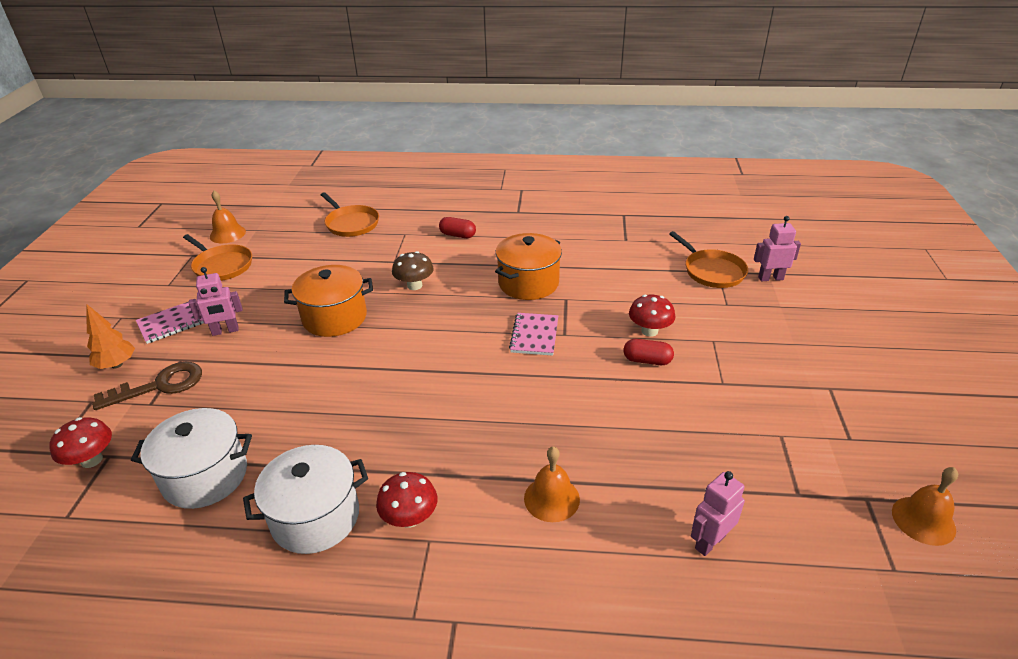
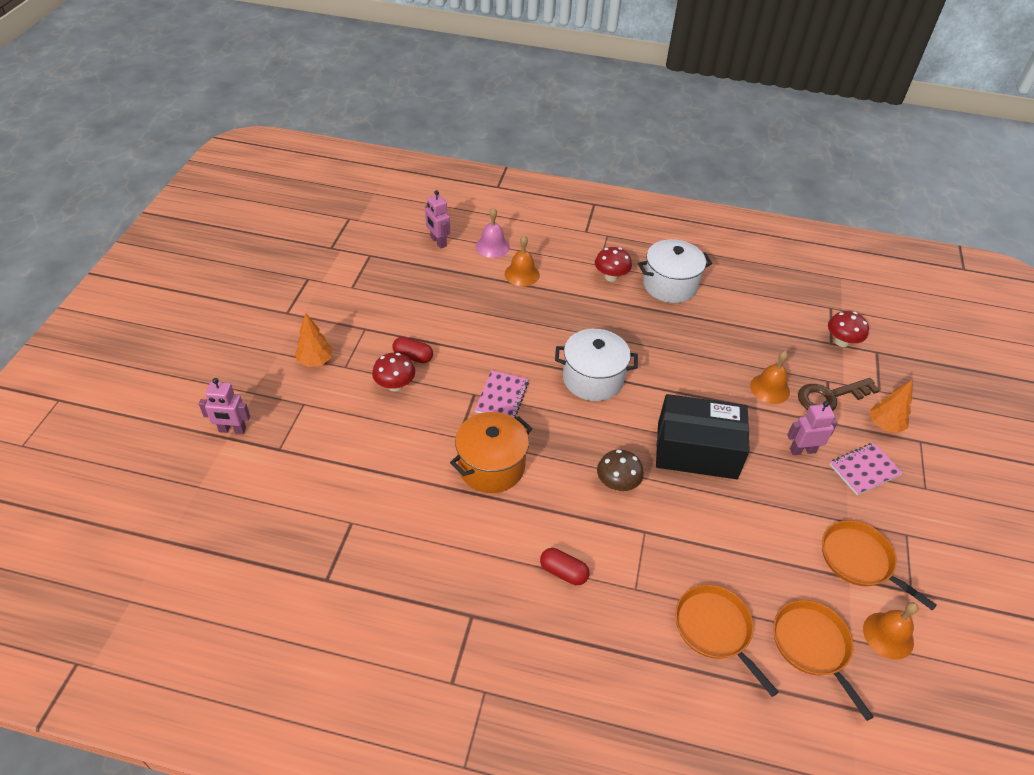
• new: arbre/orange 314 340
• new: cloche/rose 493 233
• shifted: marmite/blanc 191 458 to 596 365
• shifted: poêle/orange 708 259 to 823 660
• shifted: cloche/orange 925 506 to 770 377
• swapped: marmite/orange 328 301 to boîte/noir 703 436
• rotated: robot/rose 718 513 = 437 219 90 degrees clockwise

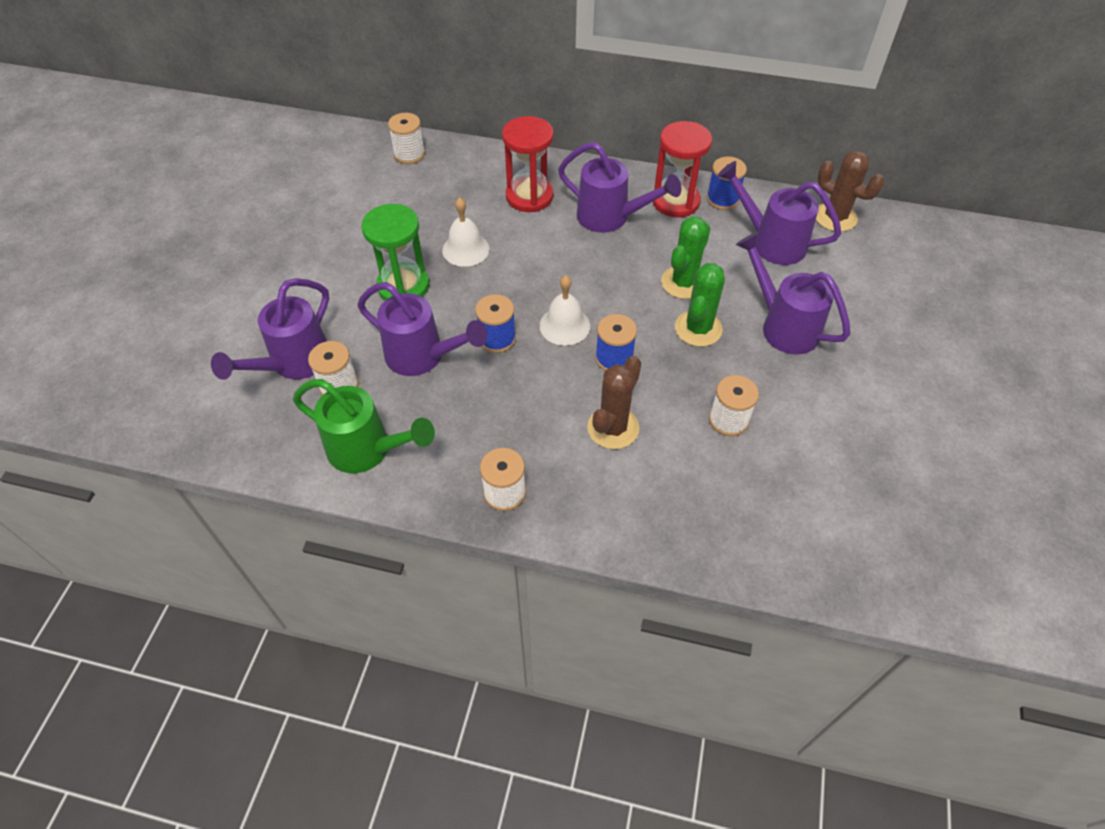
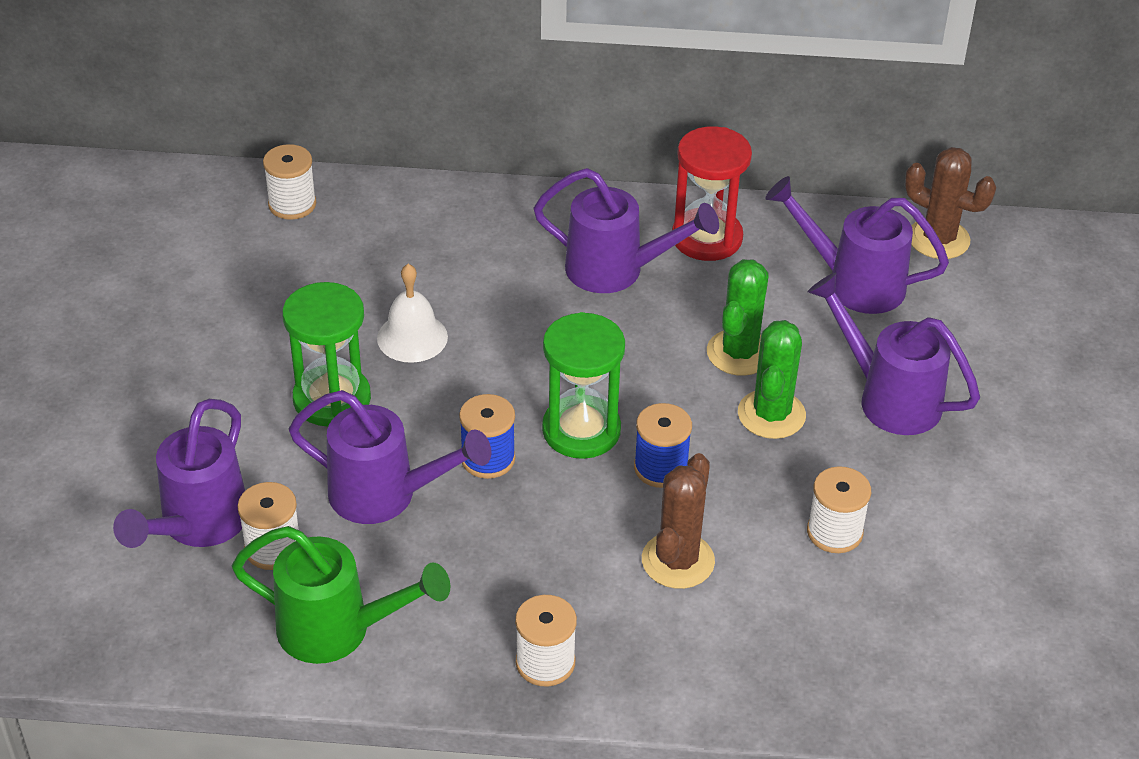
• gone: sablier/rouge 528 164
• gone: bobine/bleu 727 183
• swapped: cloche/blanc 565 310 to sablier/vert 583 385

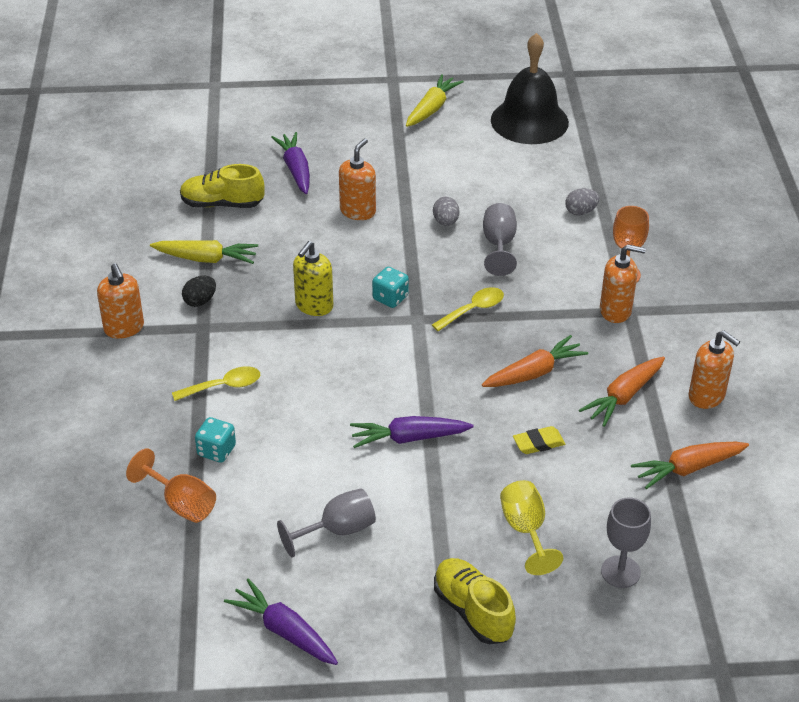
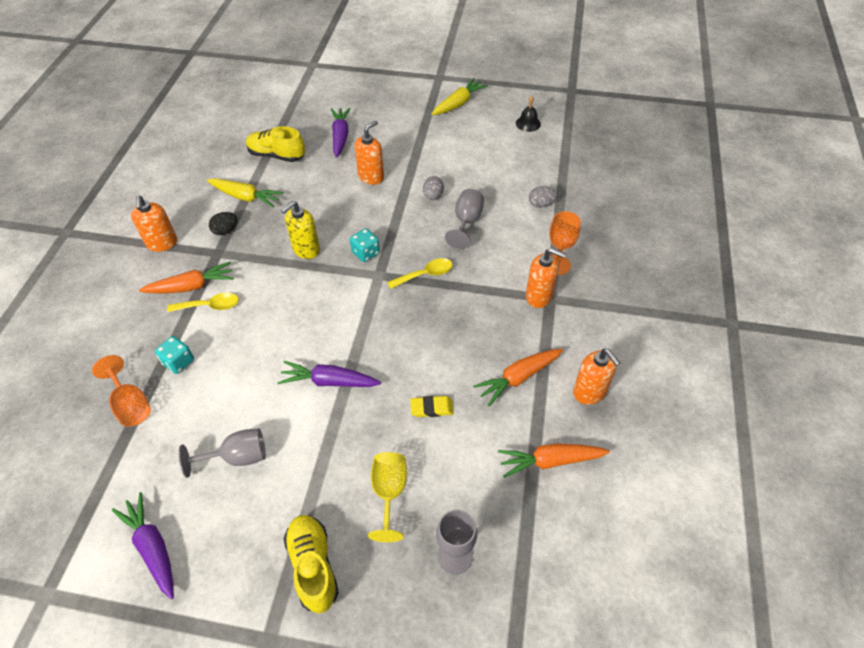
• shifted: carotte/orange 535 361 to 186 277
• scaled: cloche/noir 530 88 = 528 114 x0.42

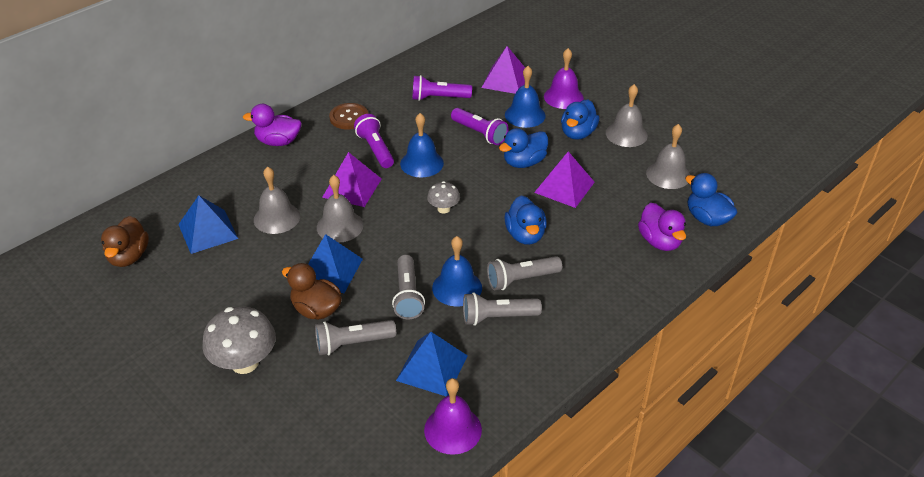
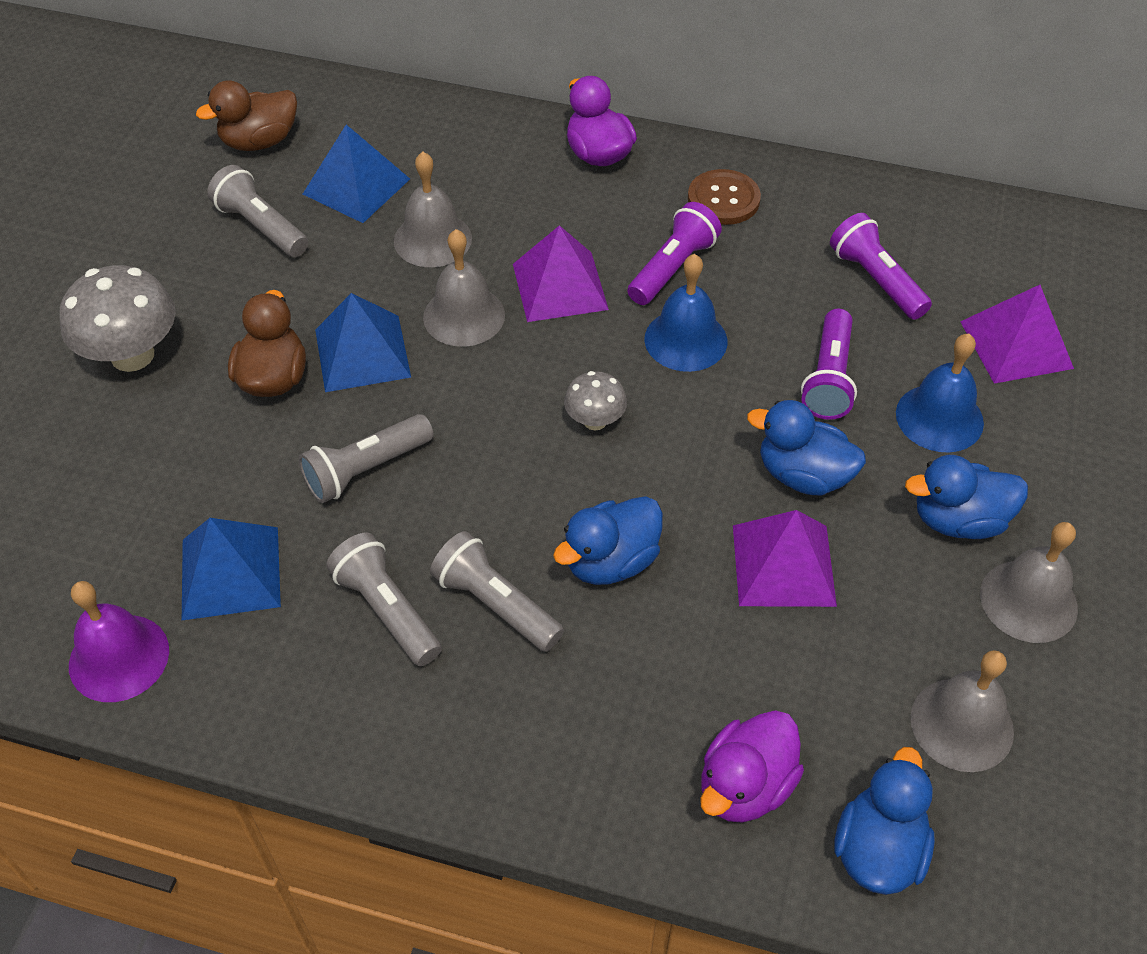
• gone: cloche/bleu 457 271
• gone: cloche/violet 564 78
• shifted: lampe de poche/gris 355 337 to 257 211

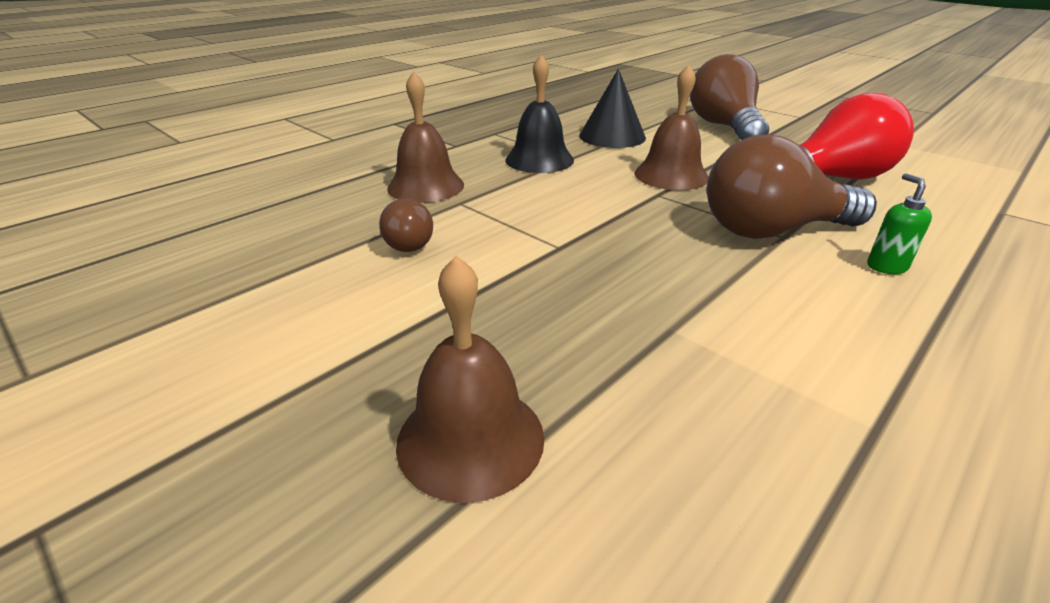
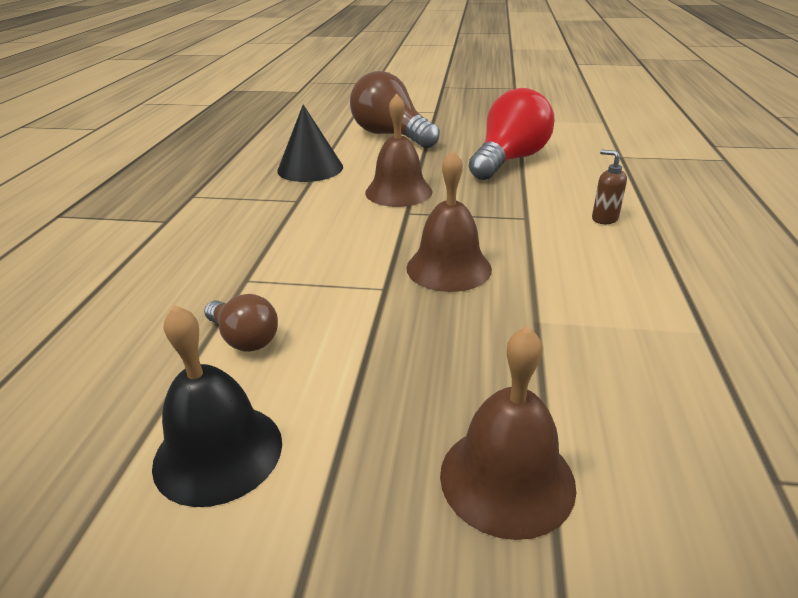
• gone: ampoule/marron 792 186
• shifted: cloche/marron 425 137 to 449 221
• shifted: cloche/noir 539 113 to 217 406
• repainted: distributeur de savon/vert 899 223 to distributeur de savon/marron 609 186

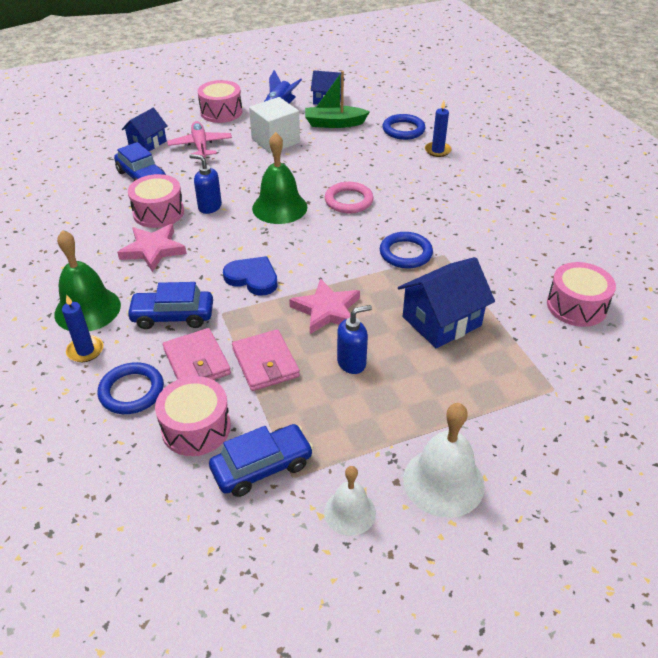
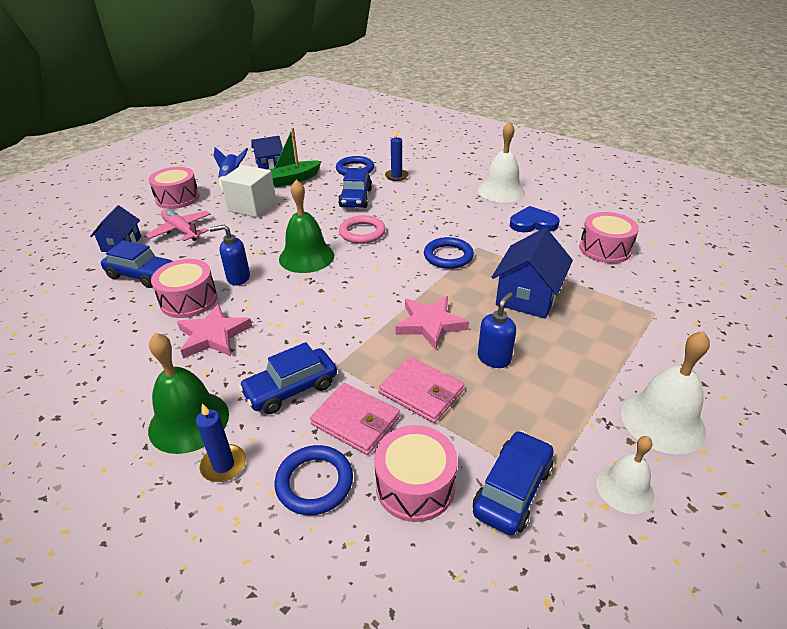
• new: voiture/bleu 355 188
• new: cloche/blanc 501 162
• shifted: cœur/bleu 250 276 to 535 219

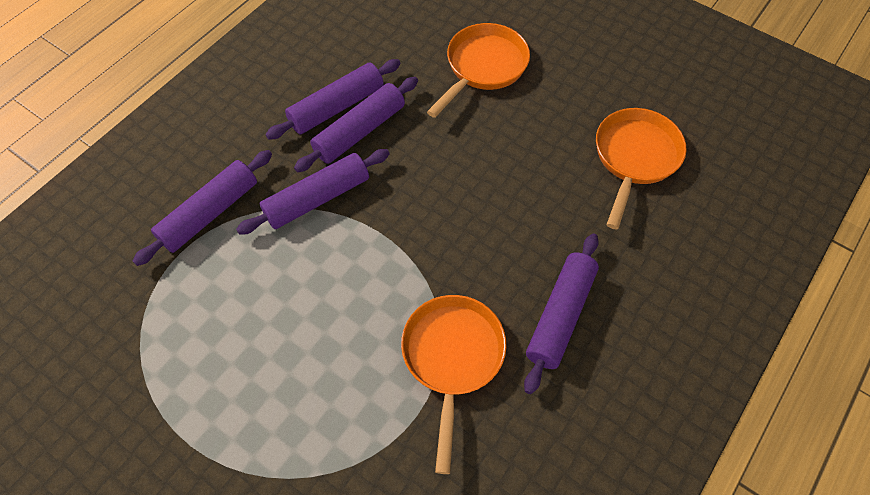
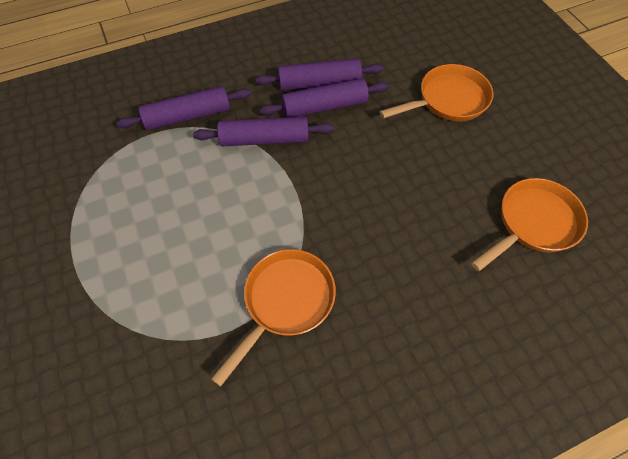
• gone: rouleau à pâtisserie/violet 561 314

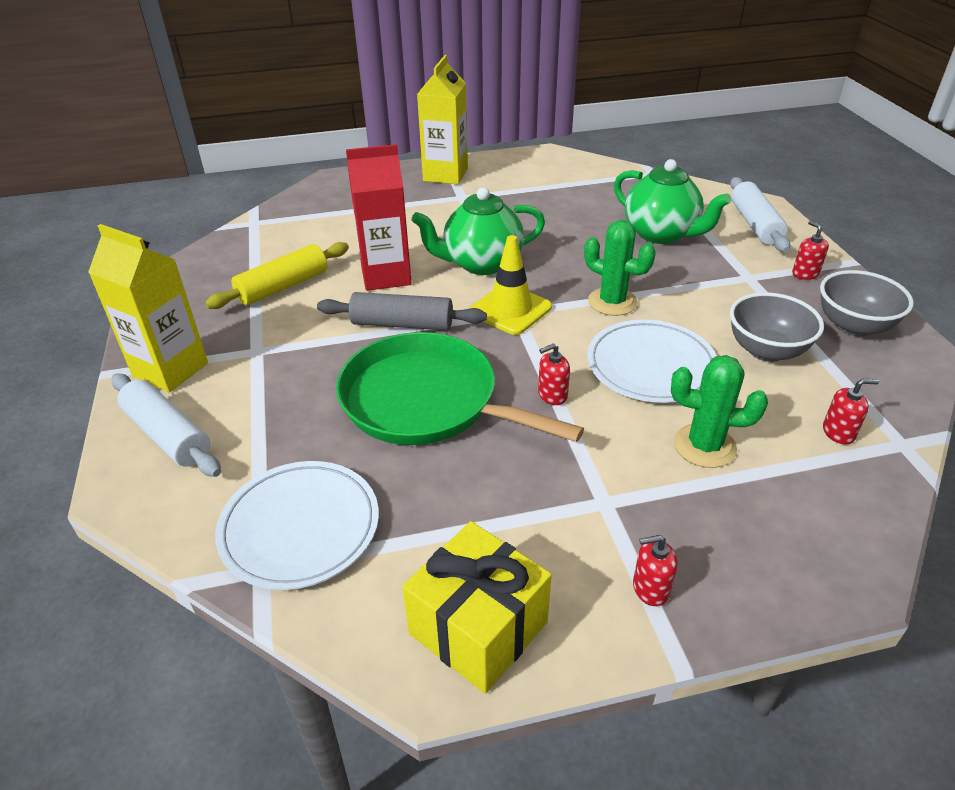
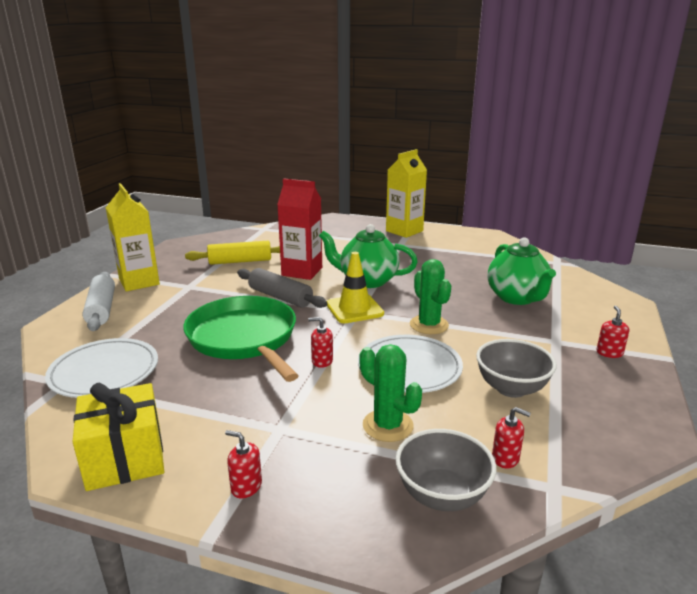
• gone: rouleau à pâtisserie/blanc 760 215
• shifted: bol/gris 867 303 to 446 470

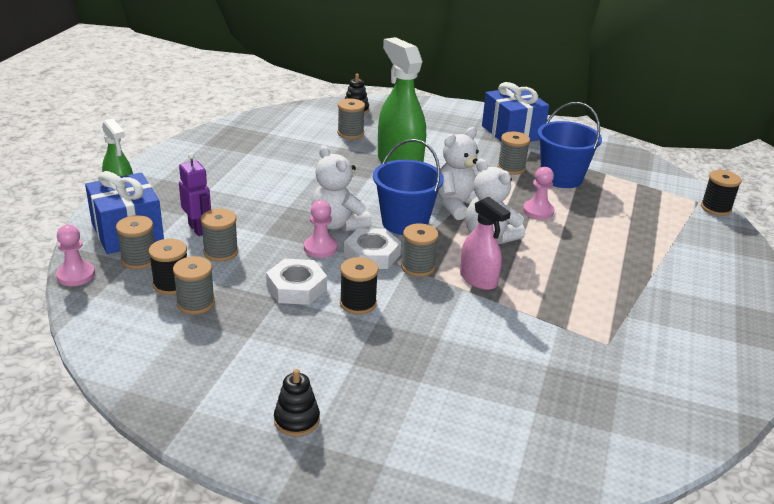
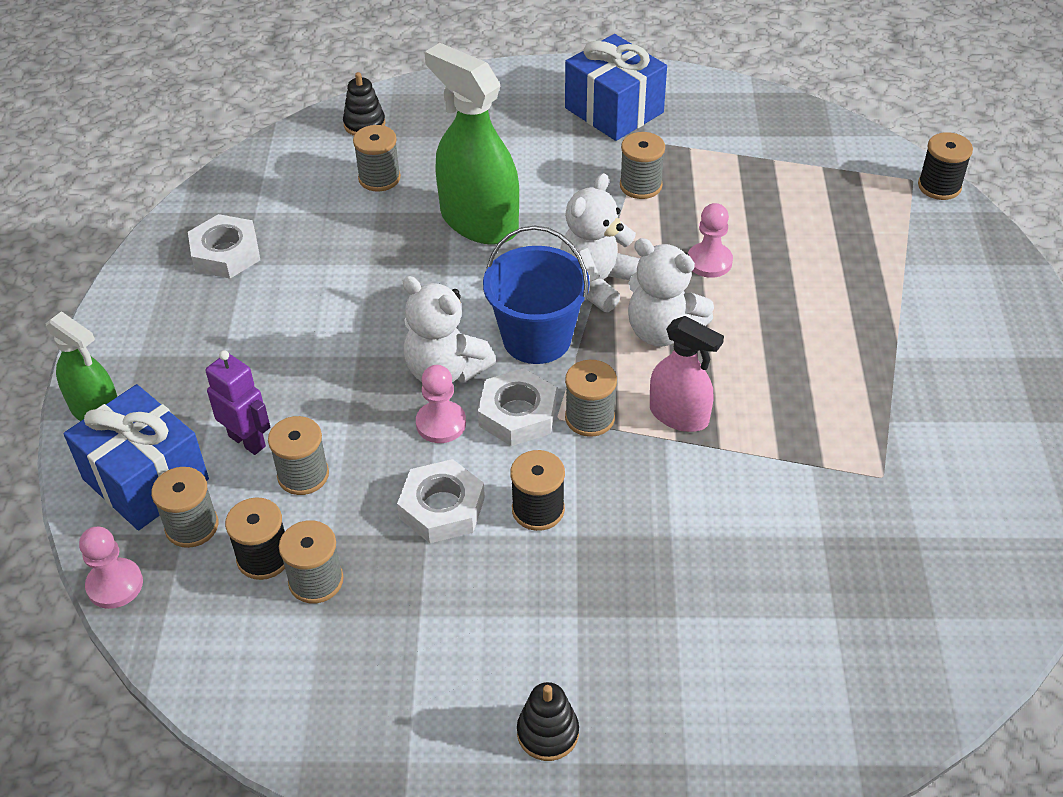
• gone: seau/bleu 569 145
• new: écrou/blanc 224 246

